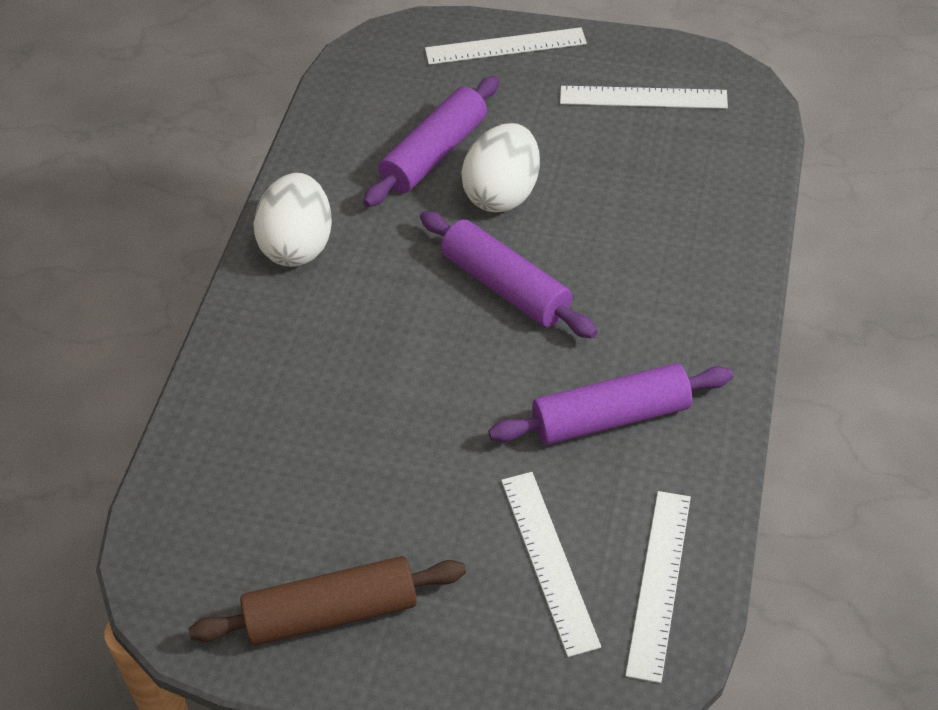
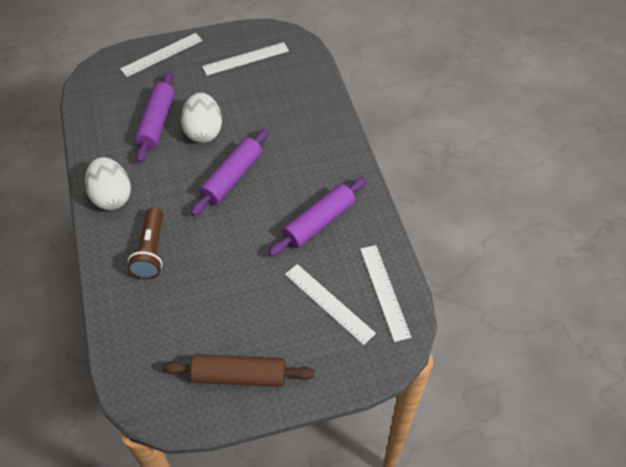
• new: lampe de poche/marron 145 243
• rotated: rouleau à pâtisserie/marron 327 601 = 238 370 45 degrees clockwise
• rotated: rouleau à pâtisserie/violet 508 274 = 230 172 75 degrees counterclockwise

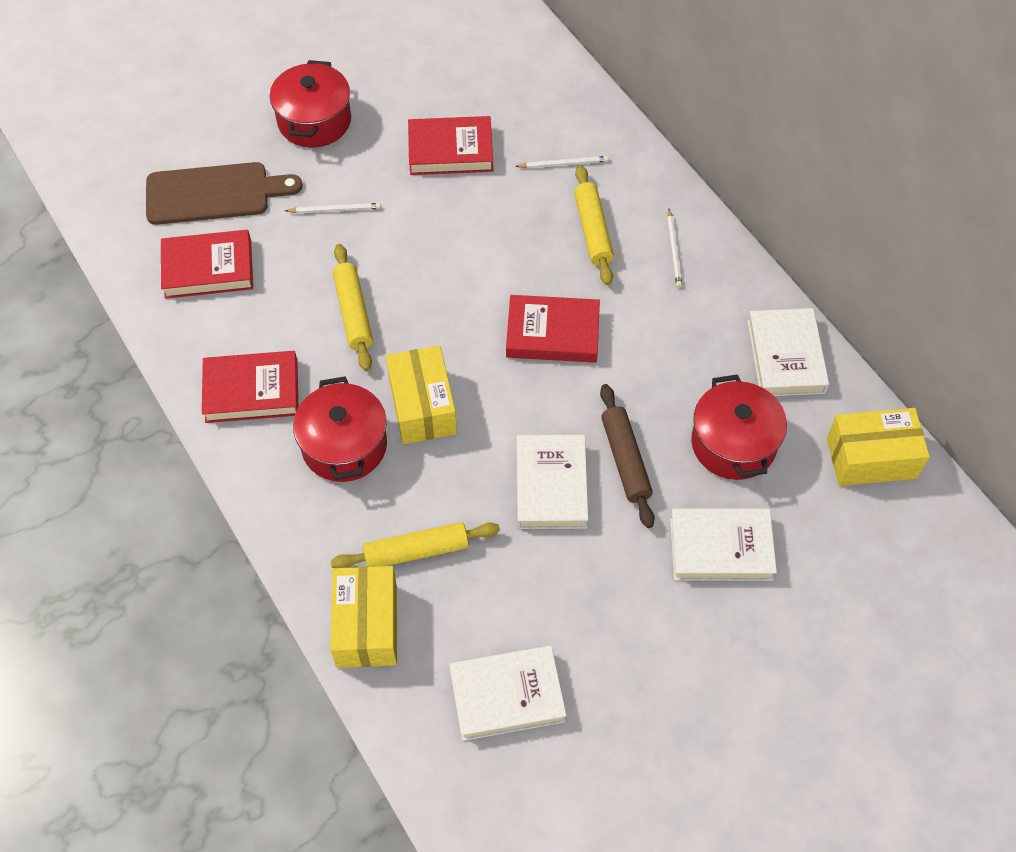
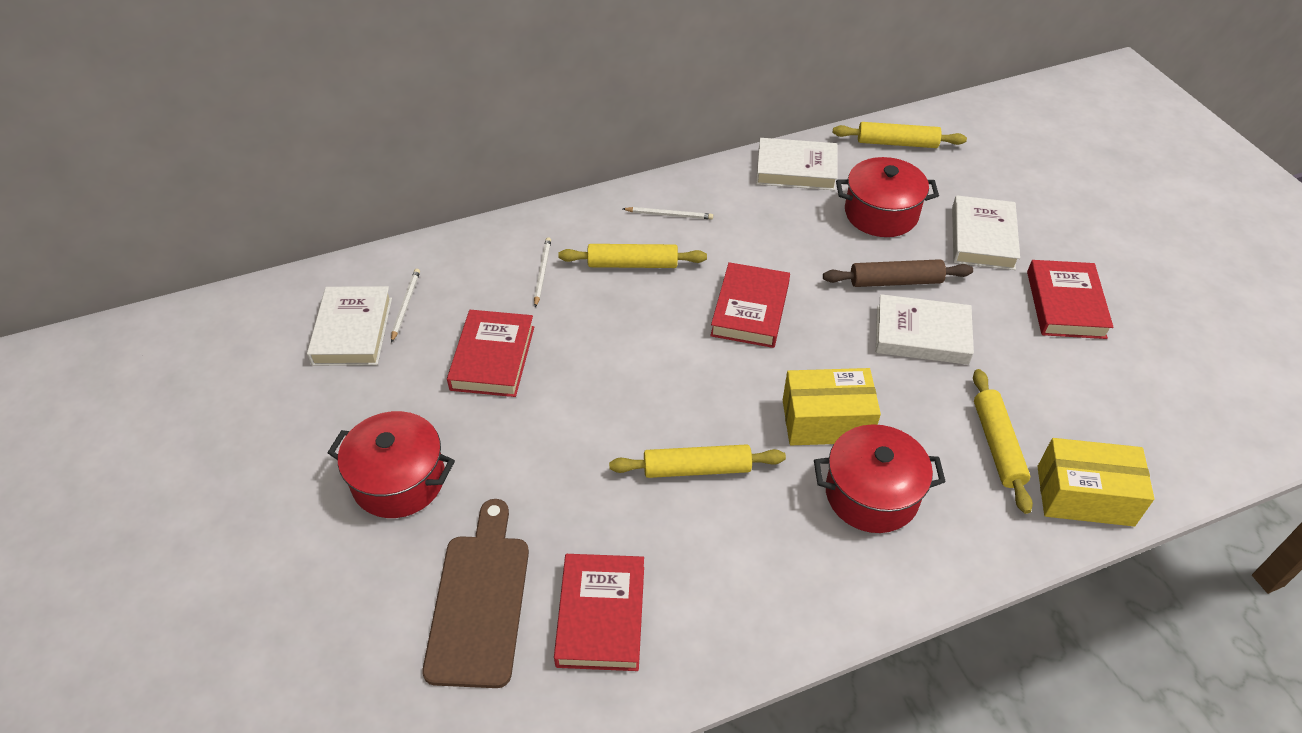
• shifted: livre/rouge 250 387 to 1070 299
• shifted: crayon/blanc 333 208 to 405 306
• shifted: livre/blanc 508 693 to 349 326
• swapped: boîte/jaune 878 447 to rouleau à pâtisserie/jaune 900 135

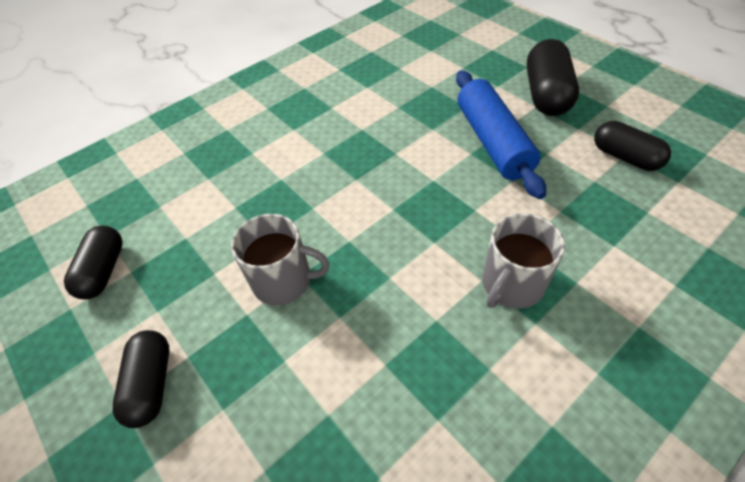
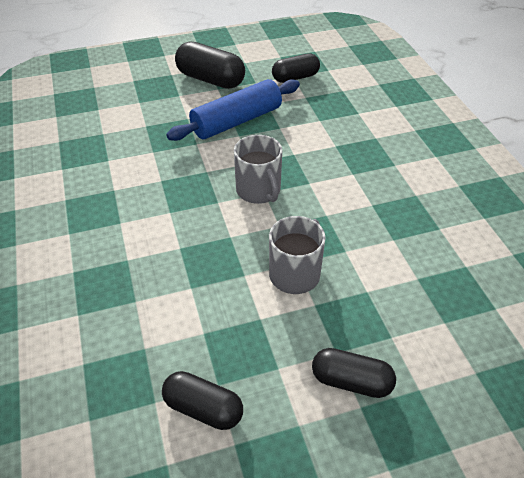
• shifted: tasse/gris 523 261 to 258 169
• rotated: rouleau à pâtisserie/bleu 501 135 = 233 110 45 degrees counterclockwise

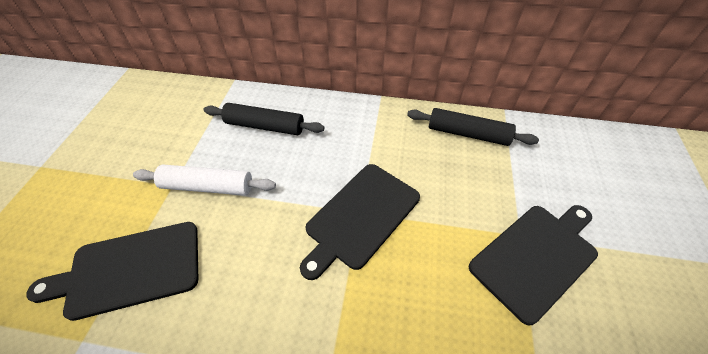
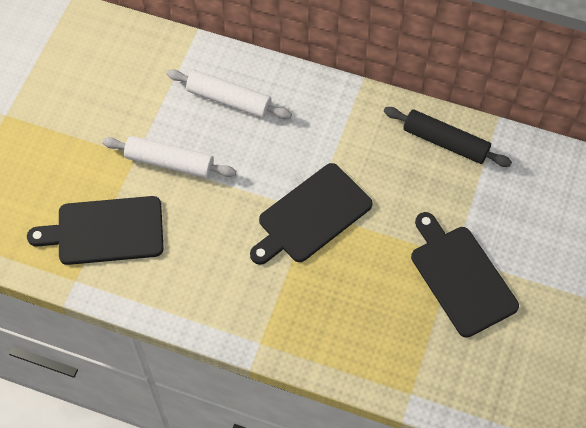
• repainted: rouleau à pâtisserie/noir 264 119 to rouleau à pâtisserie/blanc 229 94
• rotated: planche à découper/noir 533 265 = 465 275 90 degrees counterclockwise

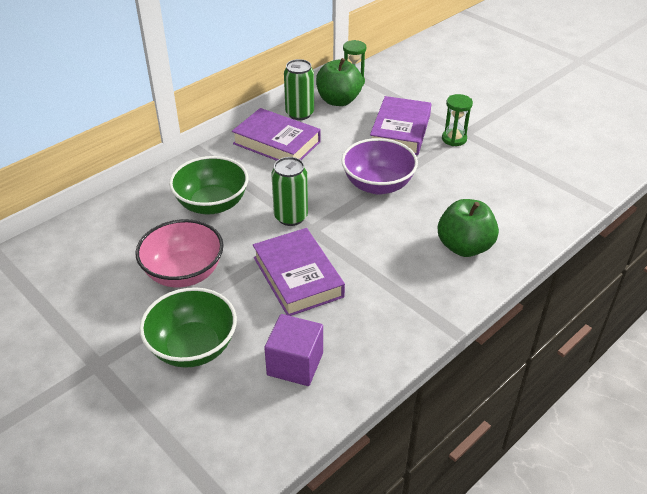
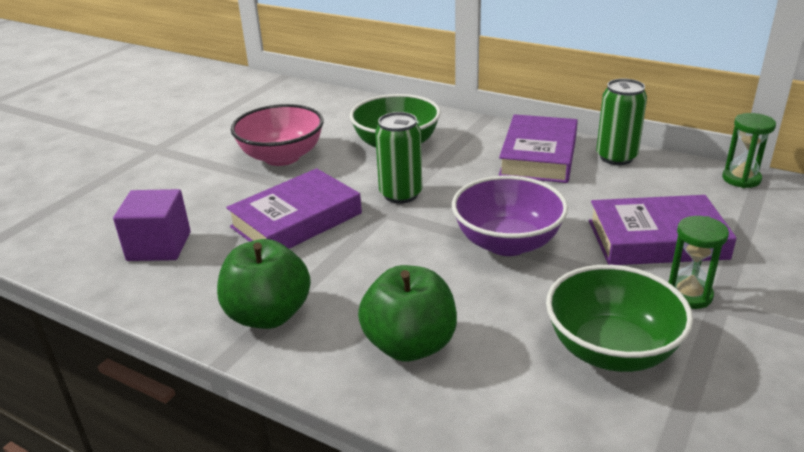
• shifted: bol/vert 188 327 to 619 318
• shifted: pomme/vert 339 82 to 264 284

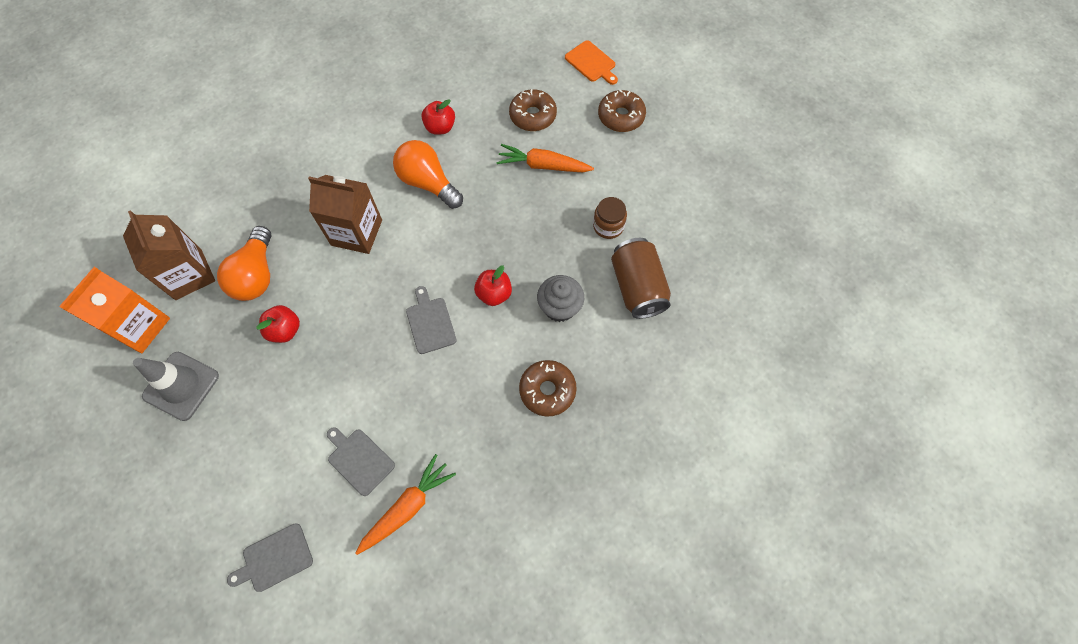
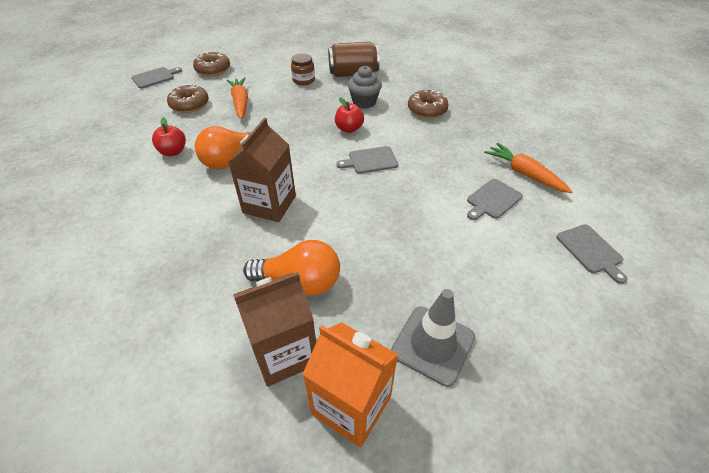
• gone: pomme/rouge 278 324
• repainted: planche à découper/orange 591 62 to planche à découper/gris 157 77
• rotated: carotte/orange 545 158 = 237 98 150 degrees clockwise

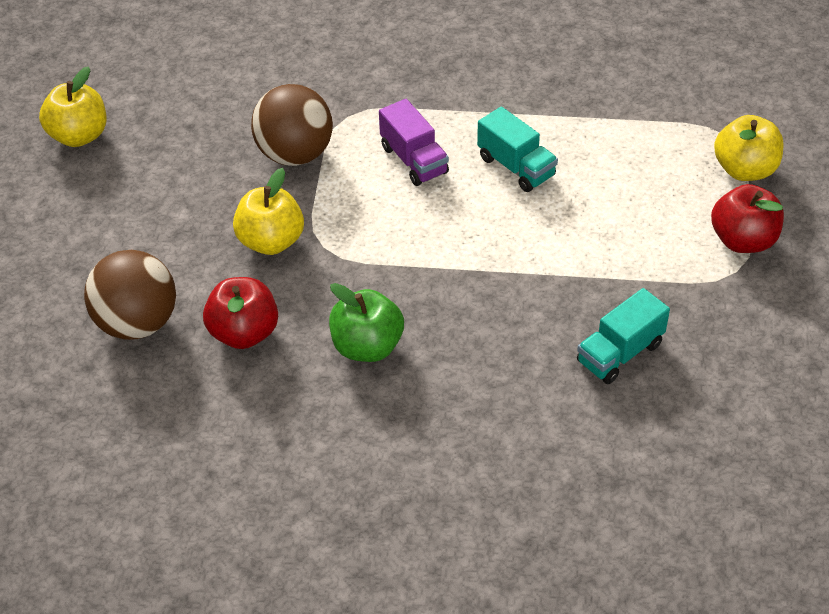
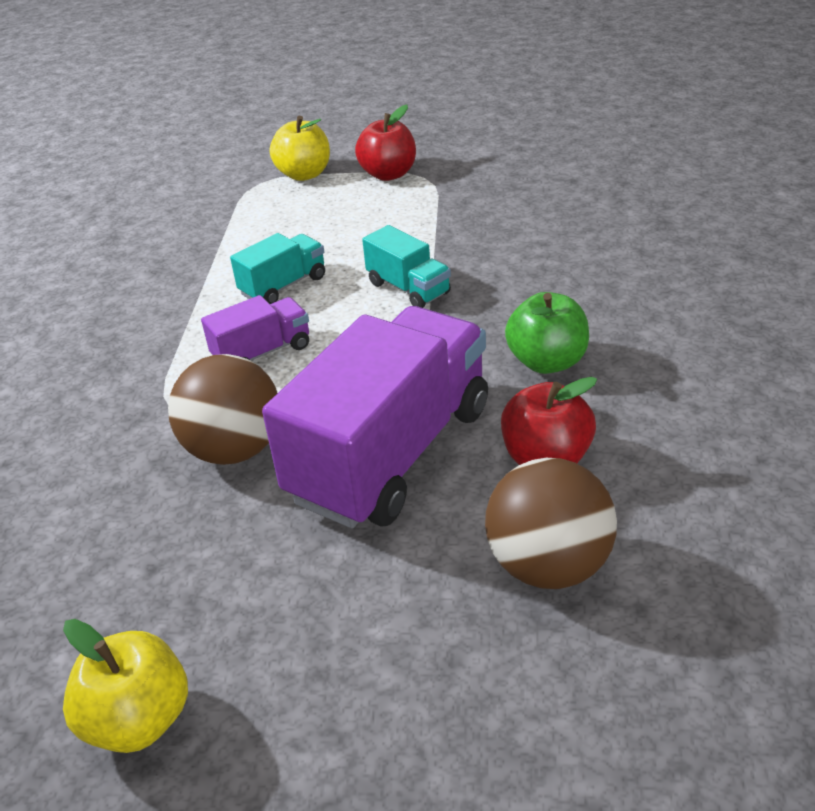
• shifted: camion/turquoise 623 336 to 406 266
• swapped: pomme/jaune 268 211 to camion/violet 375 417

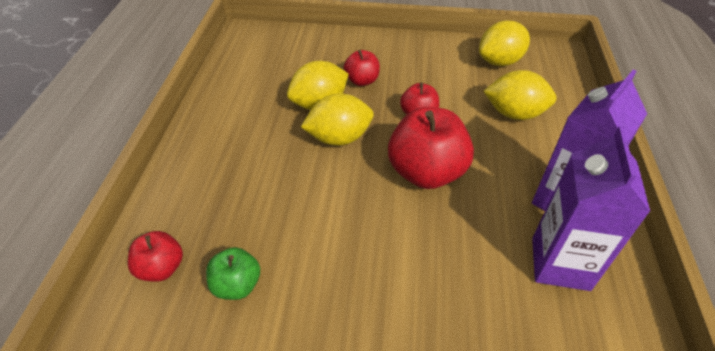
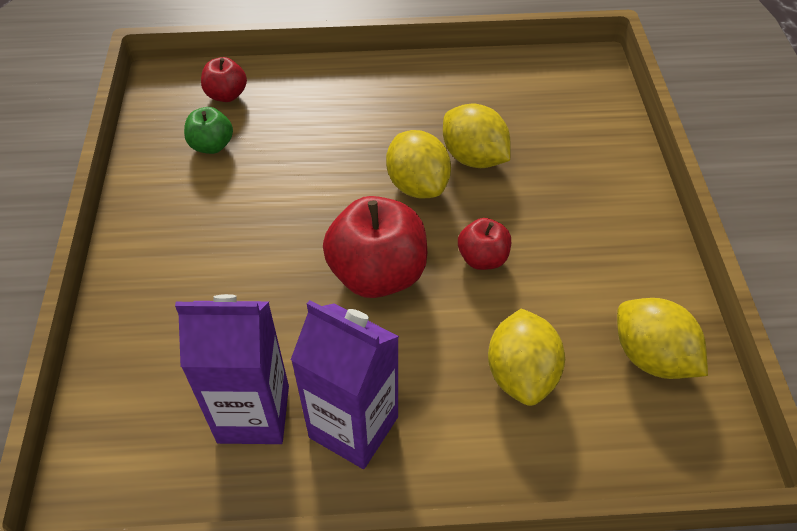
• gone: pomme/rouge 362 68

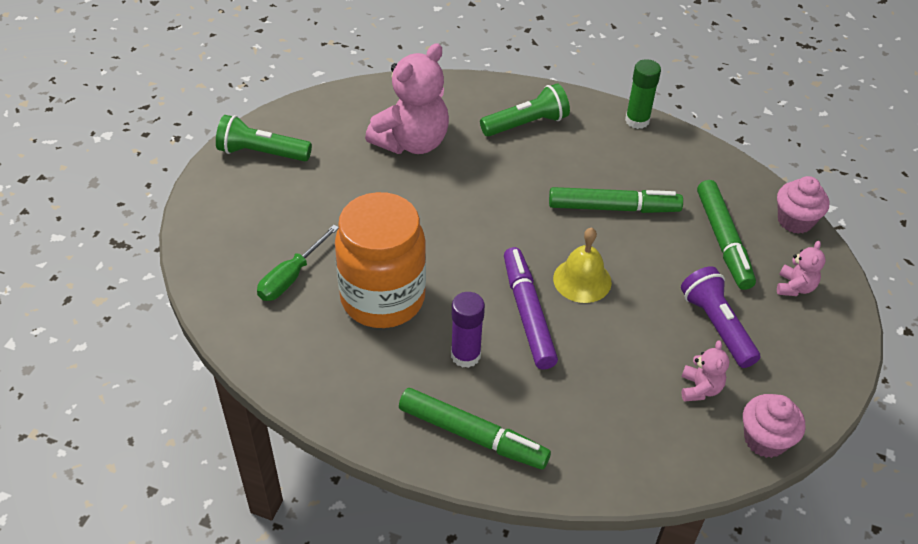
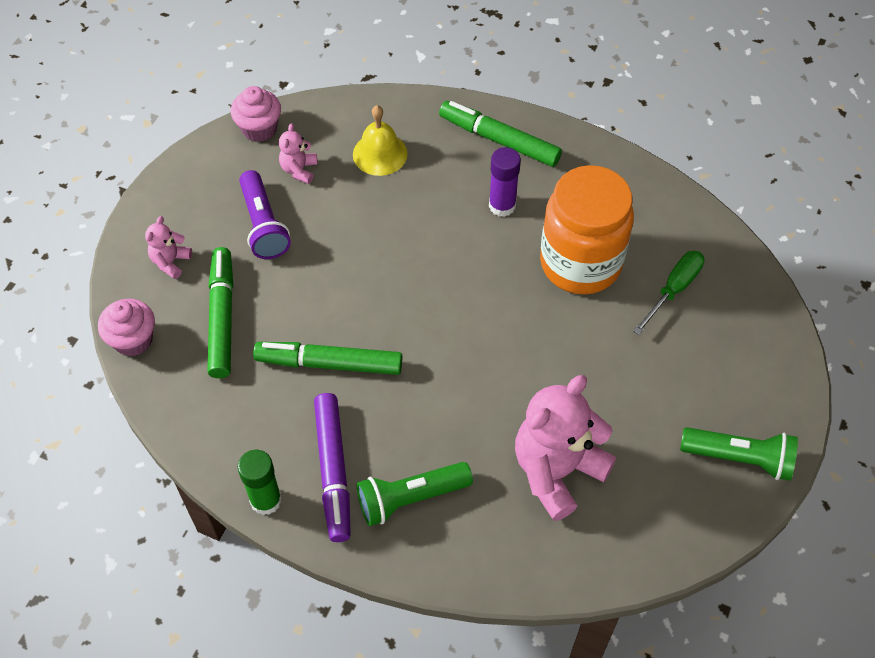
• shifted: feutre/violet 531 308 to 332 467
• shifted: cloche/jaune 582 265 to 380 140

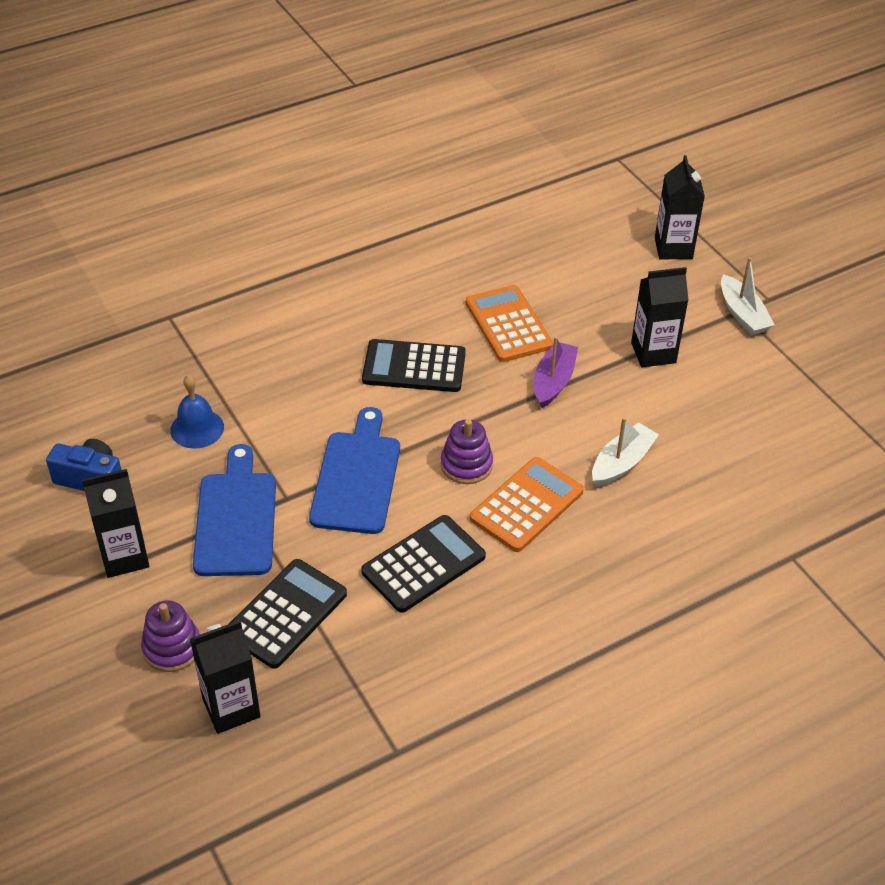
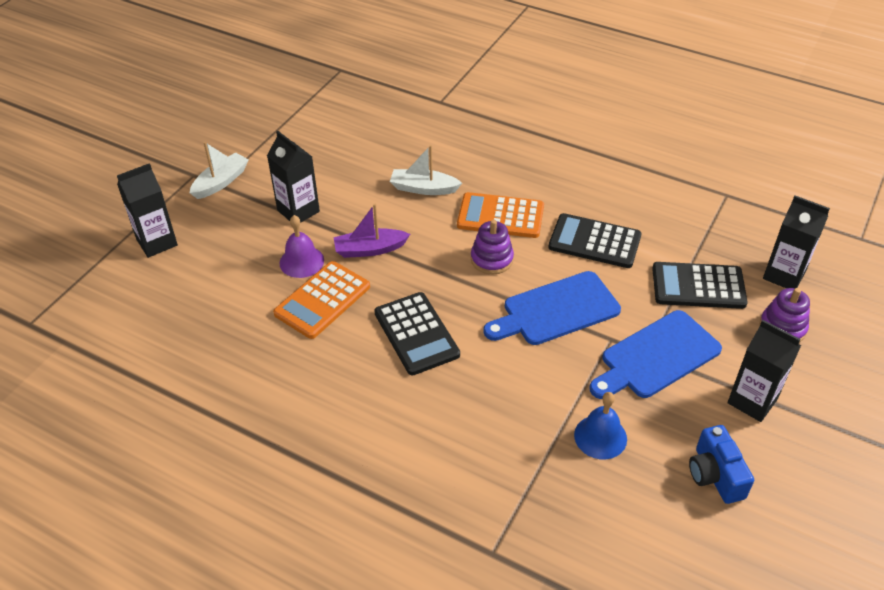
• new: cloche/violet 302 246

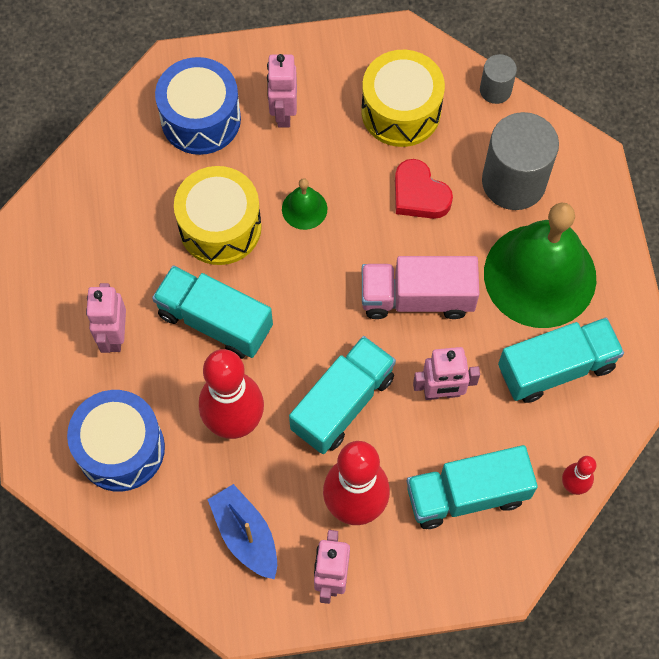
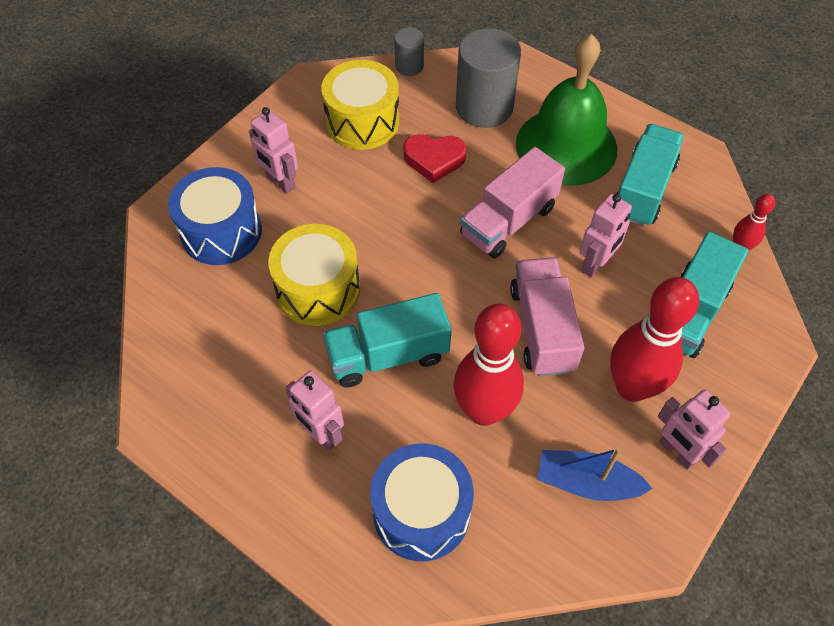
• gone: cloche/vert 304 204
• repainted: camion/turquoise 342 395 to camion/rose 547 316

